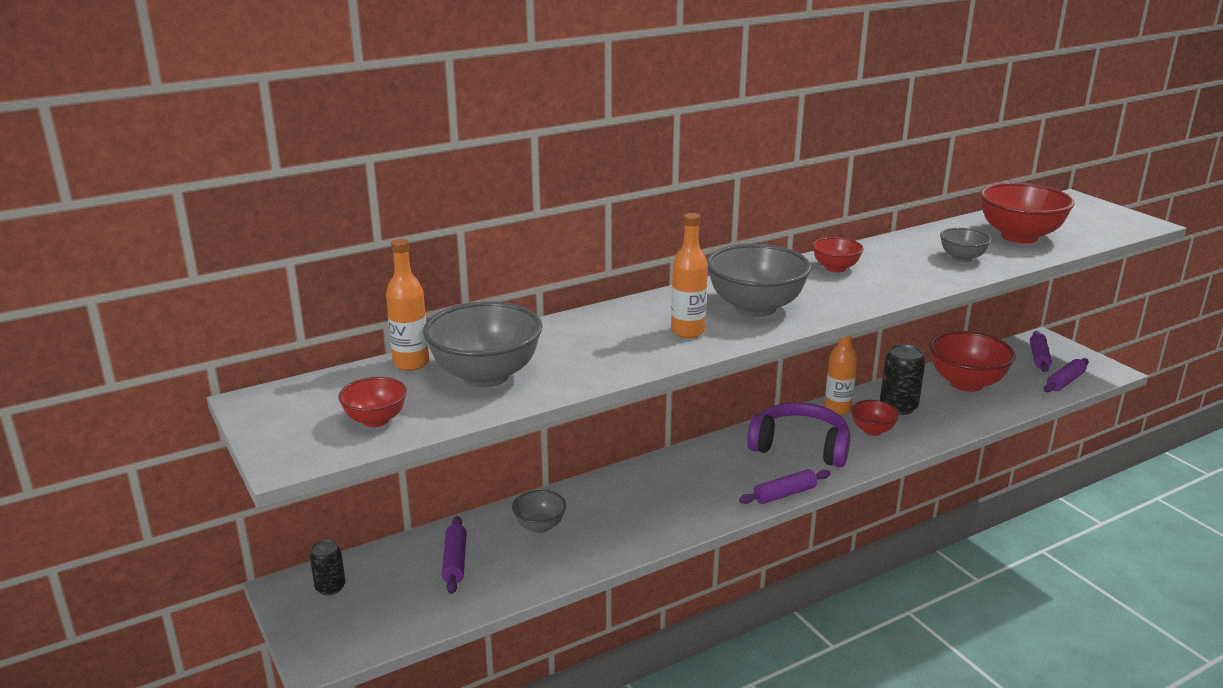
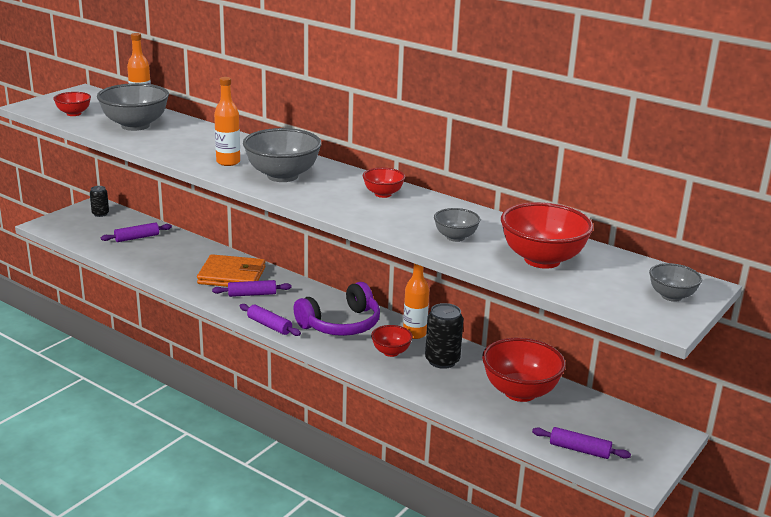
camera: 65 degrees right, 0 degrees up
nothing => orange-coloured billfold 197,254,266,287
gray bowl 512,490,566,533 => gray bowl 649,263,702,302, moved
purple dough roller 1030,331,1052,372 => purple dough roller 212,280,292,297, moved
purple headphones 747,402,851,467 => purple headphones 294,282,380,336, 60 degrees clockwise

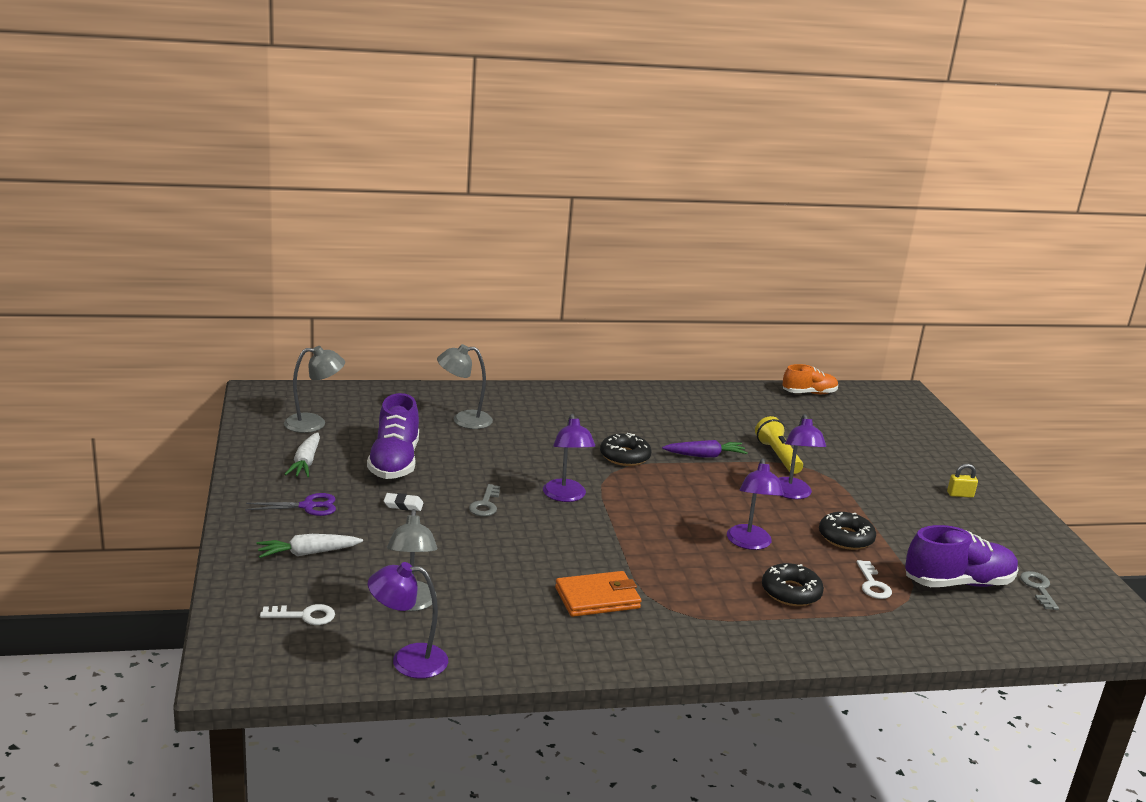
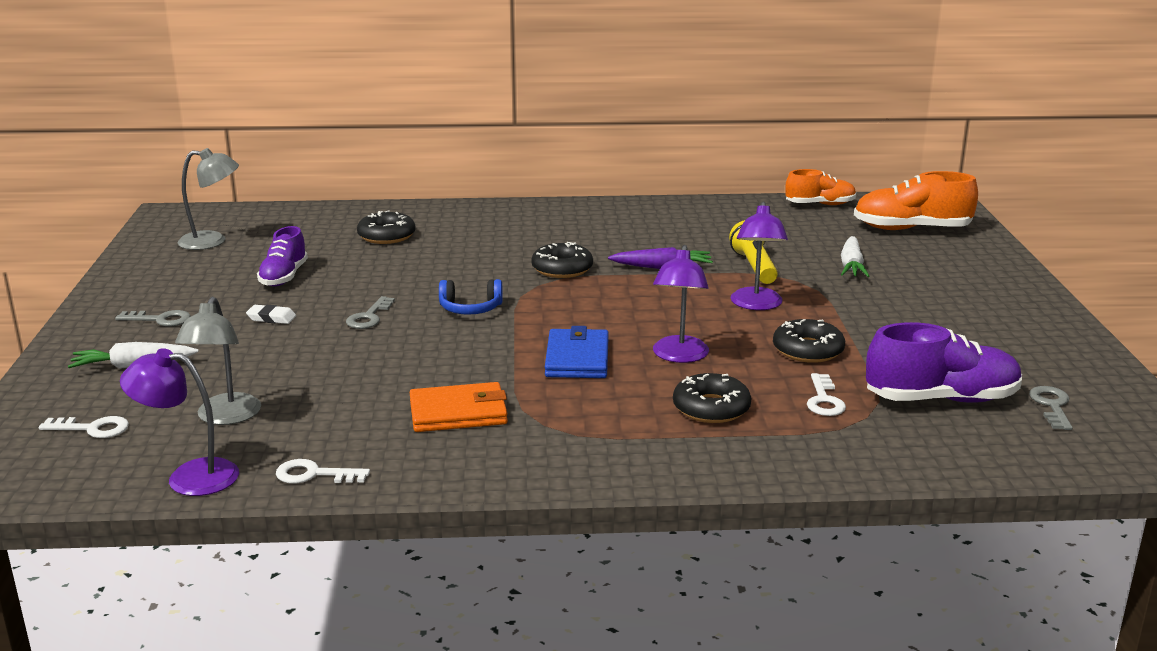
camera: 10 degrees right, 0 degrees up
yellow lock 947,464,978,498 => nothing
nothing => white latchkey 276,459,370,484
nothing => blue billfold 545,326,609,378
nothing => orange-coloured lace-up shoe 854,171,978,230
white root vegetable 284,432,320,477 => white root vegetable 841,236,869,277, moved
purple shears 246,493,336,516 => gray latchkey 115,310,191,327
gray lamp 437,344,493,429 => jet-black donut 357,210,416,244
purple lamp 543,414,595,502 => blue headphones 439,279,503,315
purple lace-up shoe 367,393,419,479 => purple lace-up shoe 257,226,308,287, x0.65

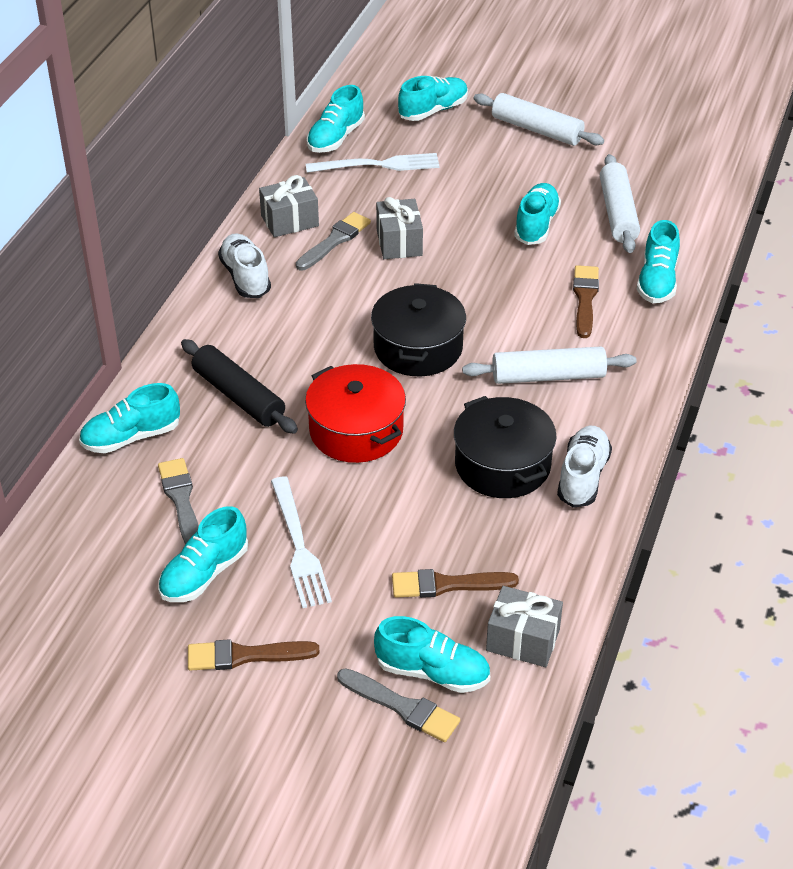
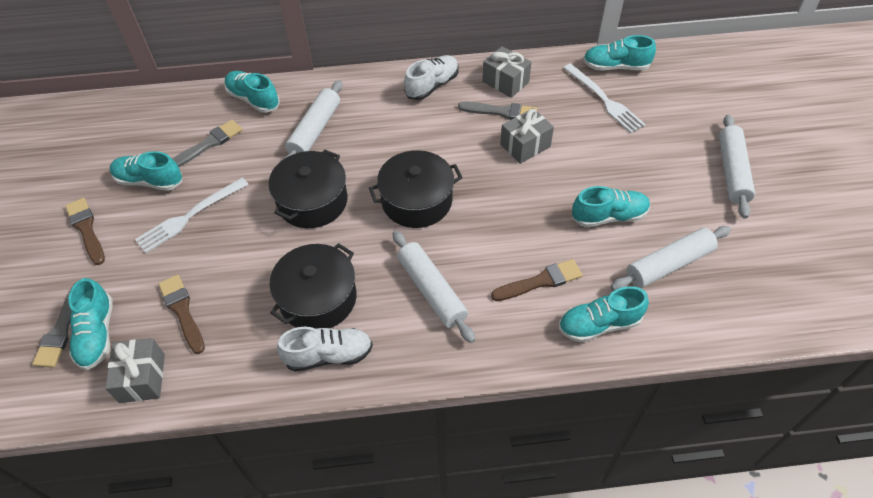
camera: 65 degrees right, 10 degrees up
turquoise lace-up shoe 398,76,468,121 => nothing
jet-black dough roller 181,339,298,434 => white dough roller 284,80,342,159
crimson stockpot 305,364,406,463 => jet-black stockpot 268,149,348,228

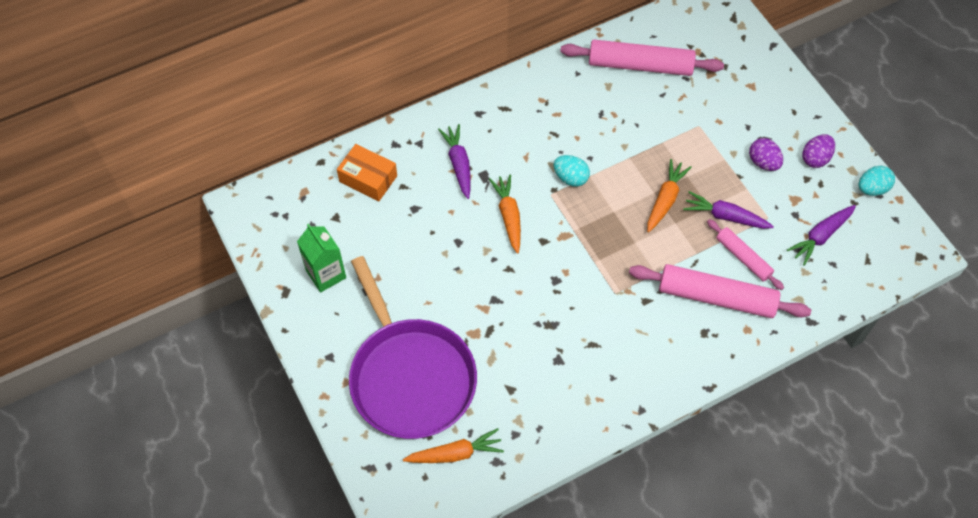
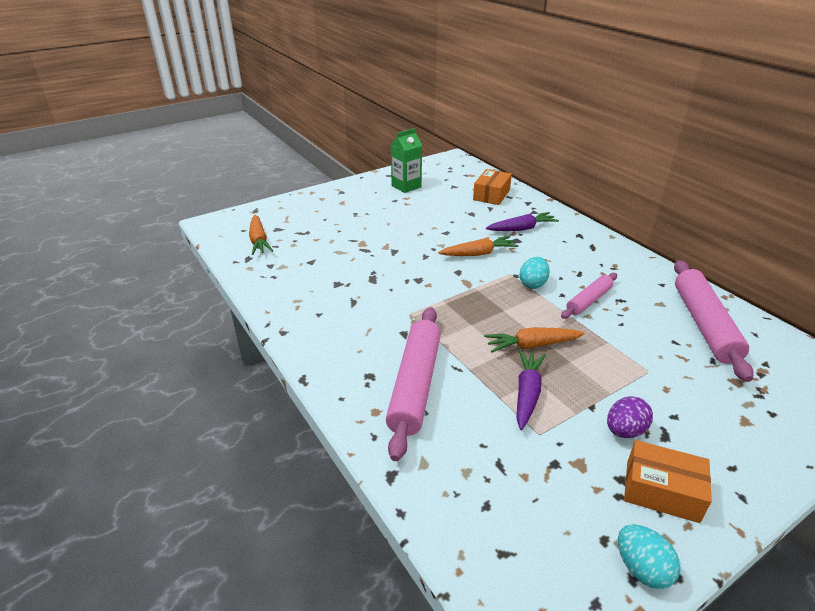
camera: 85 degrees right, 25 degrees down
purple skillet 349,256,477,439 => nothing
purple root vegetable 787,205,856,266 => nothing
rosy dough roller 707,219,784,290 => rosy dough roller 561,273,617,319, moved
purple toy egg 802,134,835,168 => orange-coloured parcel 624,440,712,523
orange-coloured root vegetable 647,159,692,233 => orange-coloured root vegetable 485,327,585,352, 150 degrees clockwise

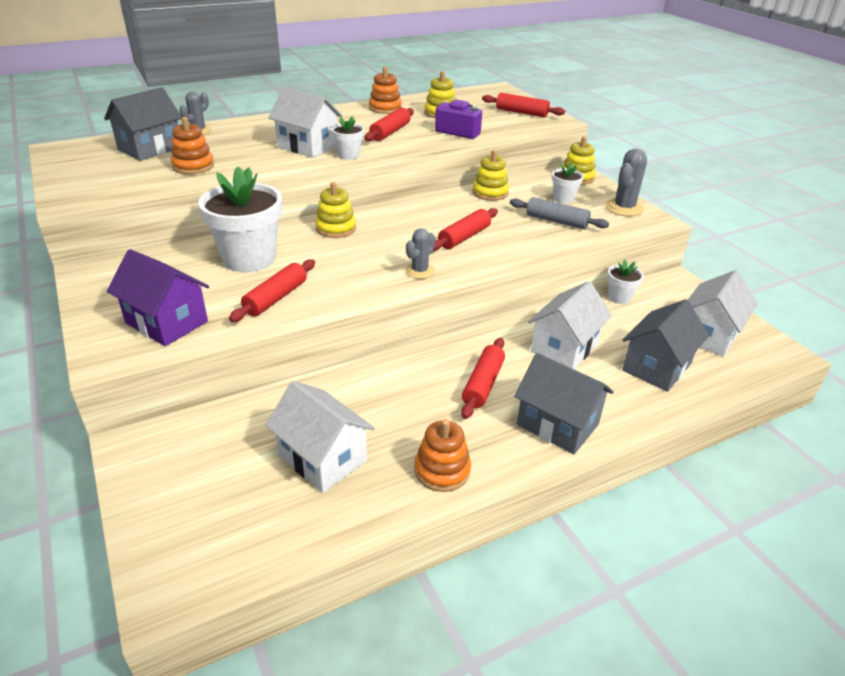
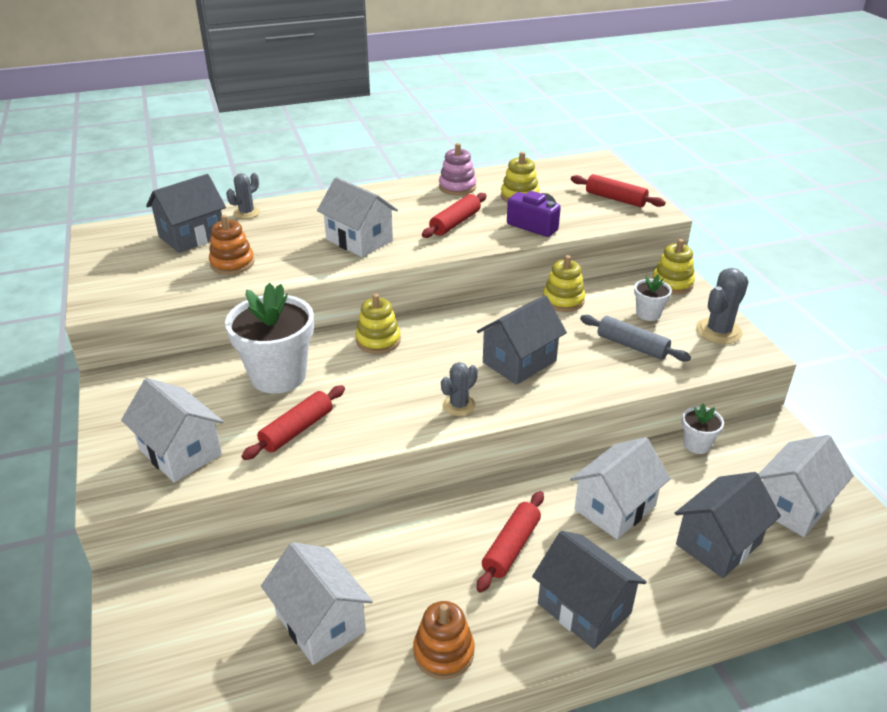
camera: 10 degrees right, 0 degrees up
white flower pot 331,116,364,160 => nothing
crimson dough roller 433,208,498,251 => gray cottage 477,295,567,385
purple cottage 107,249,209,346 => white cottage 121,378,224,483
orange-coloured ring stacker 369,66,402,114 => rosy ring stacker 439,143,476,195

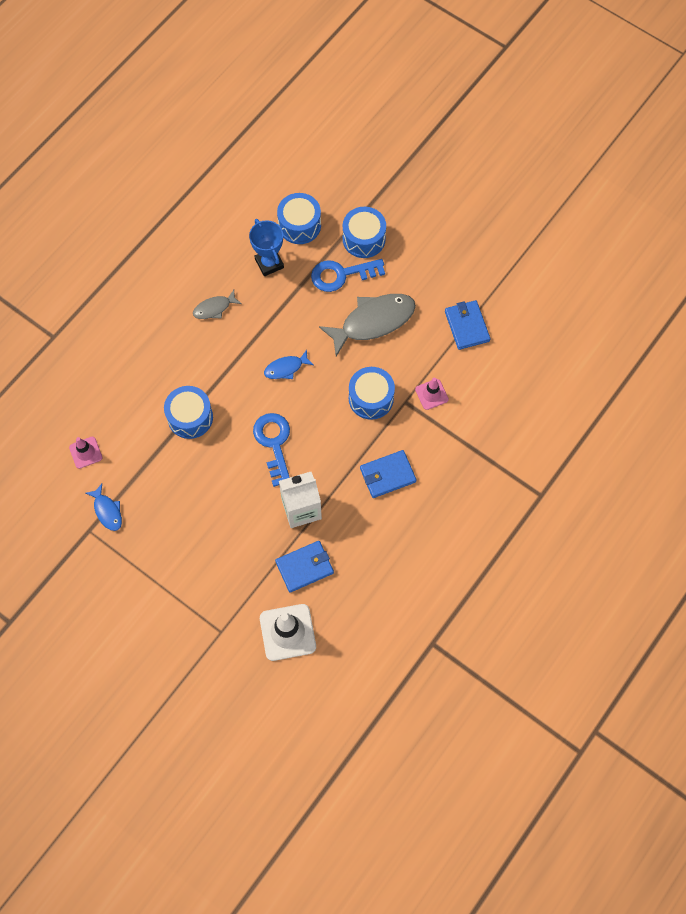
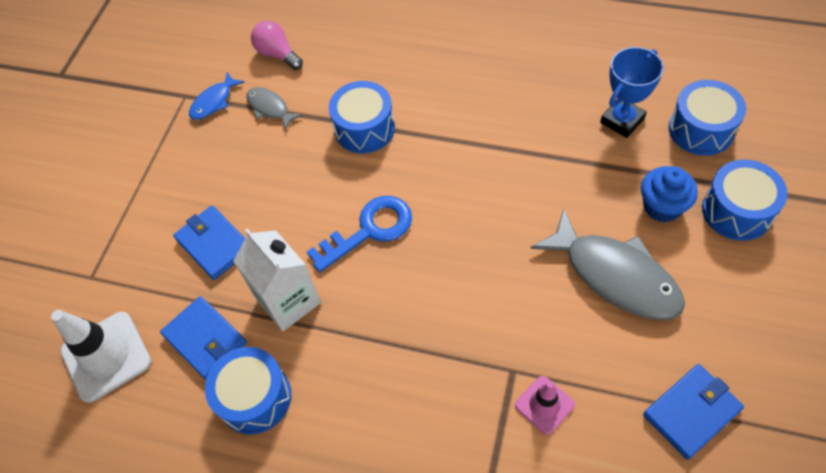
camera: 75 degrees right, 10 degrees down
blue fish figure 264,350,314,379 => nothing
gray fish figure 193,290,242,319 => gray fish figure 246,87,303,130, moved
blue drum 349,367,395,420 => blue drum 205,347,291,434, moved
blue billfold 360,450,417,498 => blue billfold 173,206,245,280, moved
rosy safety cone 69,437,102,469 => rosy bulb 251,21,303,70
blue latchkey 311,259,385,292 => blue fairy cake 641,166,698,223

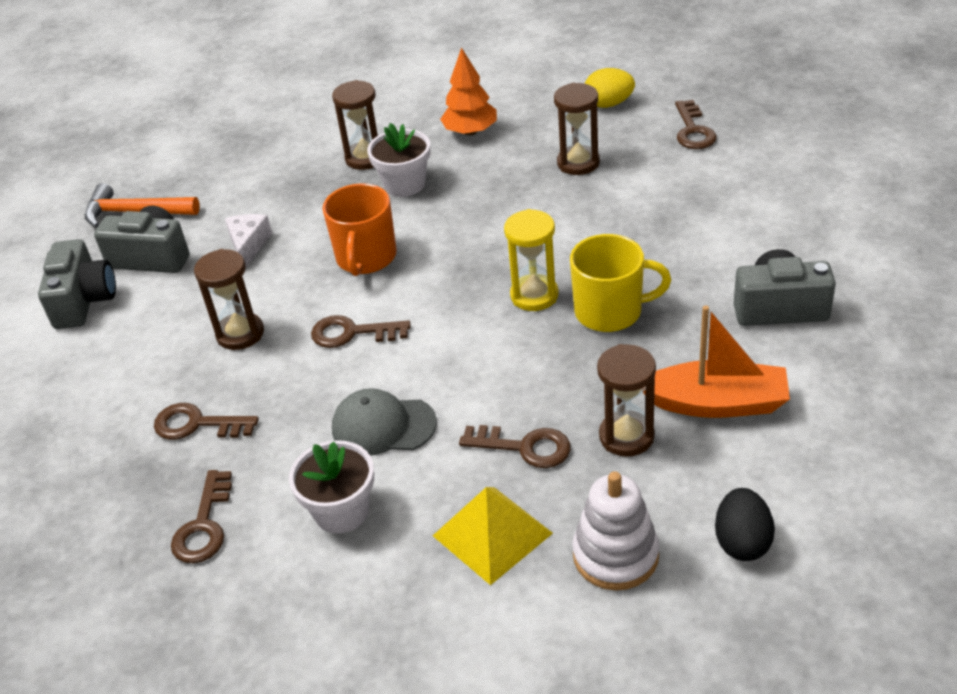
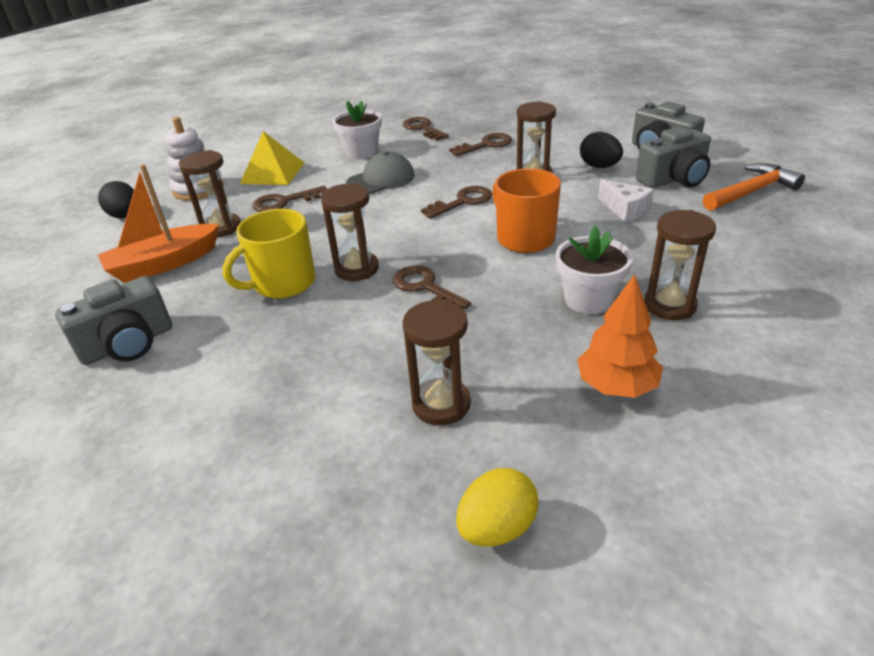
camera: 140 degrees right, 5 degrees down
nothing => jet-black toy egg 580,132,623,168
russet latchkey 675,100,717,149 => russet latchkey 393,265,471,309, moved
yellow sandglass 504,209,559,311 => russet sandglass 321,183,379,281

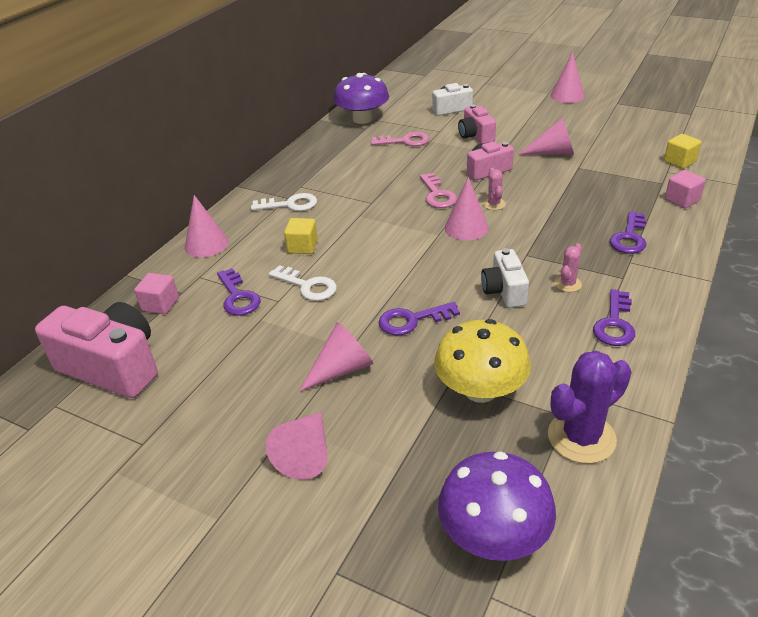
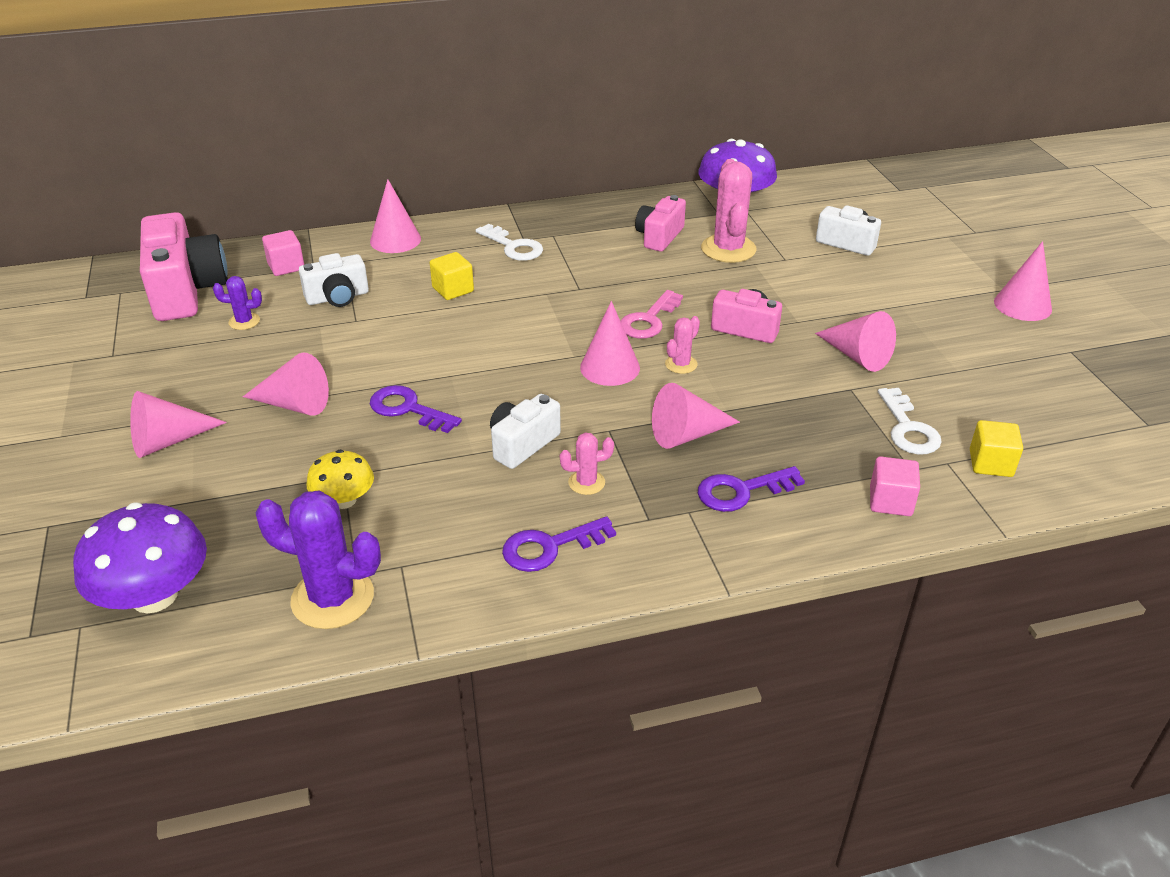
camera: 45 degrees right, 0 degrees up
nothing => purple saguaro cactus 213,276,262,330
nothing => rosy cone 652,383,740,449
white latchkey 269,265,337,301 => white latchkey 878,388,942,455, moved
rosy compact camera 458,104,496,144 => rosy compact camera 635,195,686,252, moved
purple latchkey 217,268,261,316 => white compact camera 299,253,369,307
rosy latchkey 371,132,429,146 => rosy saguaro cactus 701,159,757,263
yellow mushroom 434,319,531,403 => yellow mushroom 306,450,374,509, x0.59

